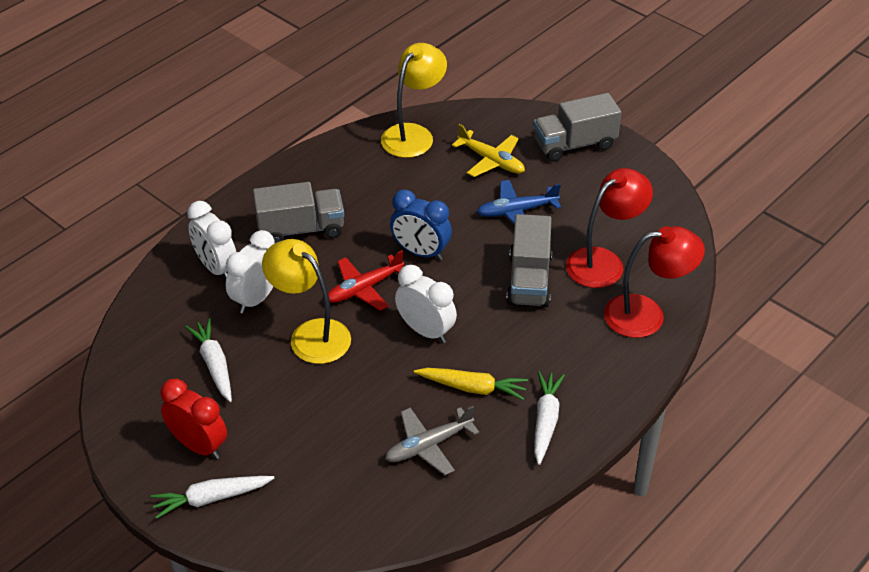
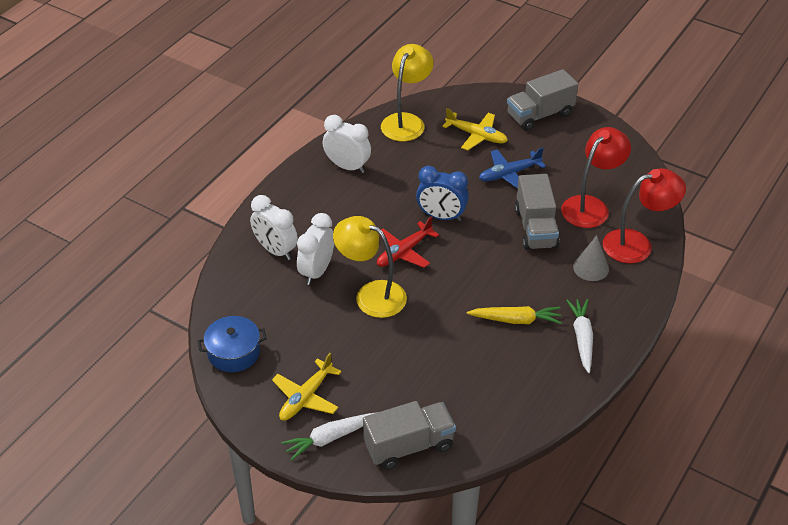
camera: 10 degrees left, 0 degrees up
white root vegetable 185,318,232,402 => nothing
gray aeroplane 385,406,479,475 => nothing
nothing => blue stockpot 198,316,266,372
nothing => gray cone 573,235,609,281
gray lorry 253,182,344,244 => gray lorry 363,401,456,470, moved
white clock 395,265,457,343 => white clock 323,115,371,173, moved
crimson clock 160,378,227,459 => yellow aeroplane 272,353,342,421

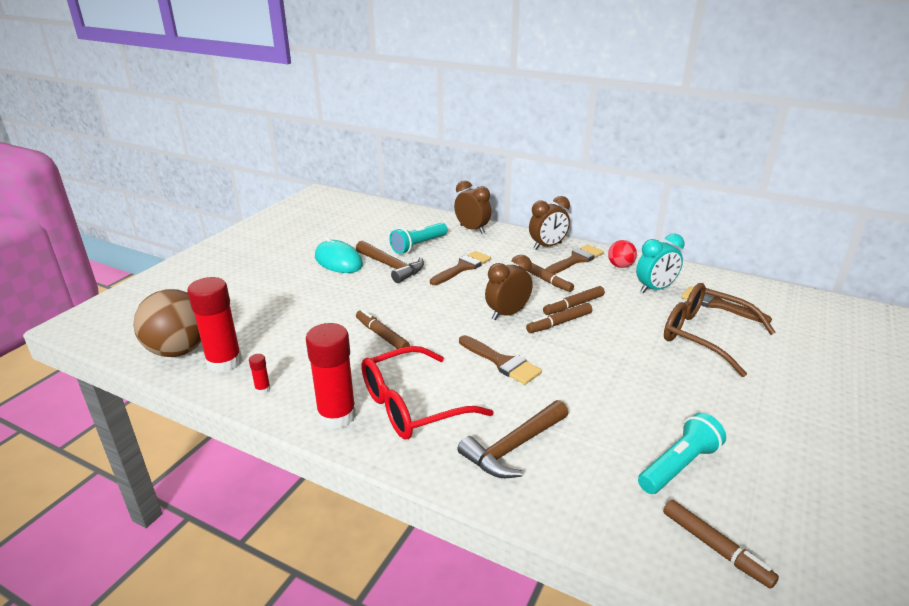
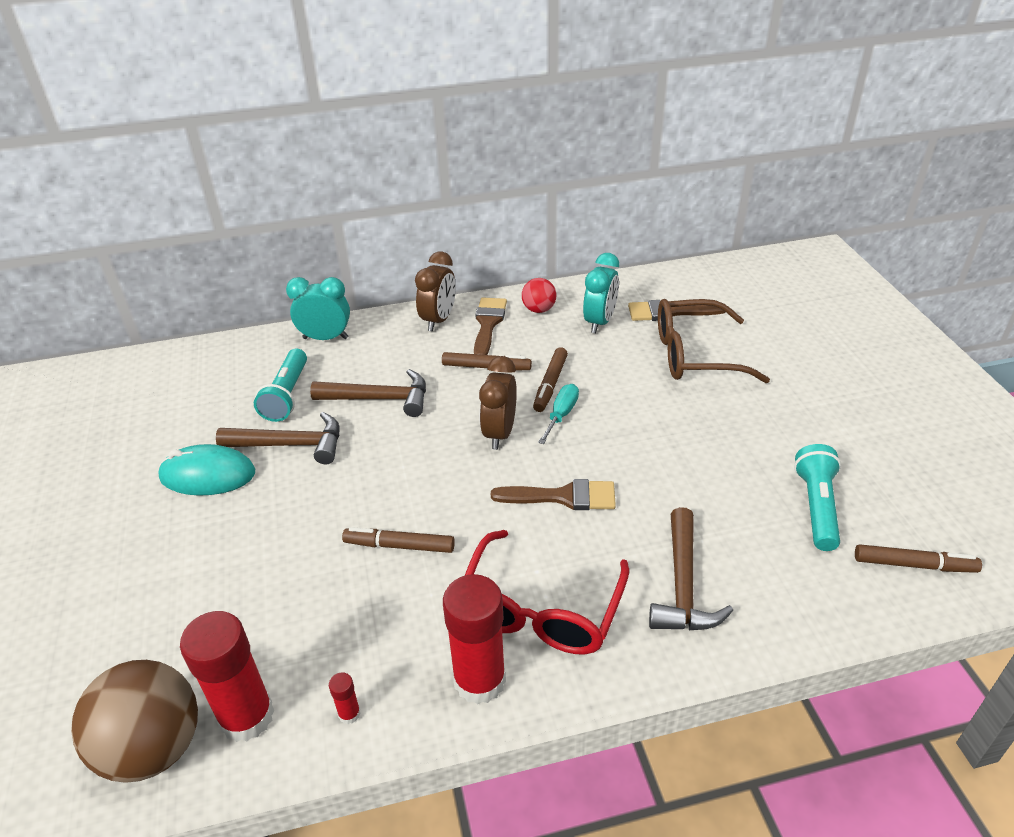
camera: 40 degrees left, 10 degrees up
russet paint brush 430,251,491,285 => russet claw hammer 310,369,426,417
russet felt pen 526,303,592,333 => turquoise flat screwdriver 538,384,579,444
russet clock 454,180,491,234 => turquoise clock 286,277,350,340

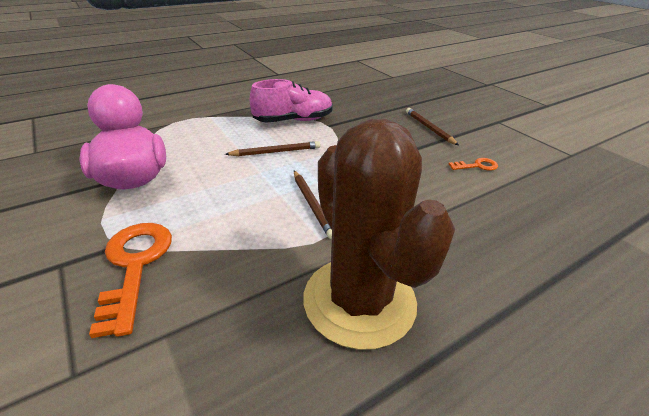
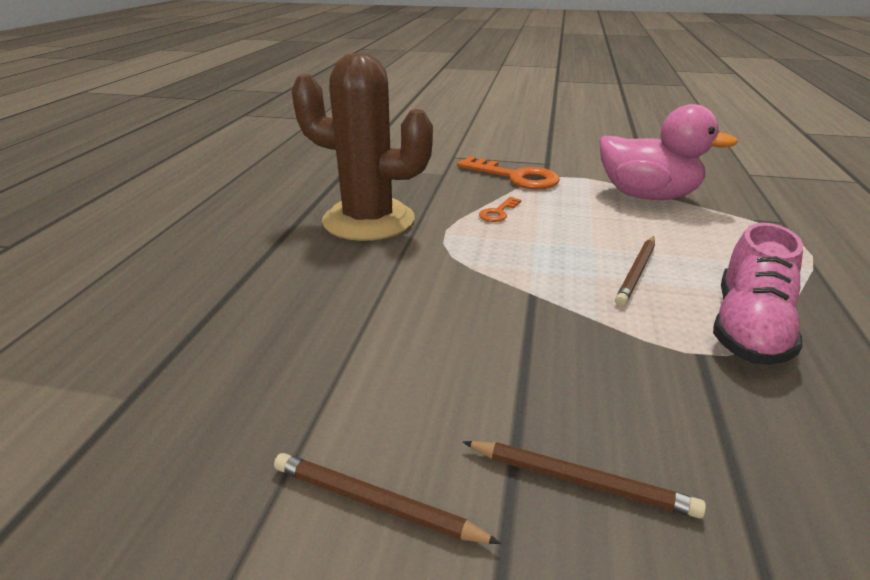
camera: 135 degrees right, 5 degrees down
russet pencil 294,171,332,239 => russet pencil 274,453,501,544, moved
orange-coloured latchkey 449,158,498,171 => orange-coloured latchkey 479,197,521,222, moved

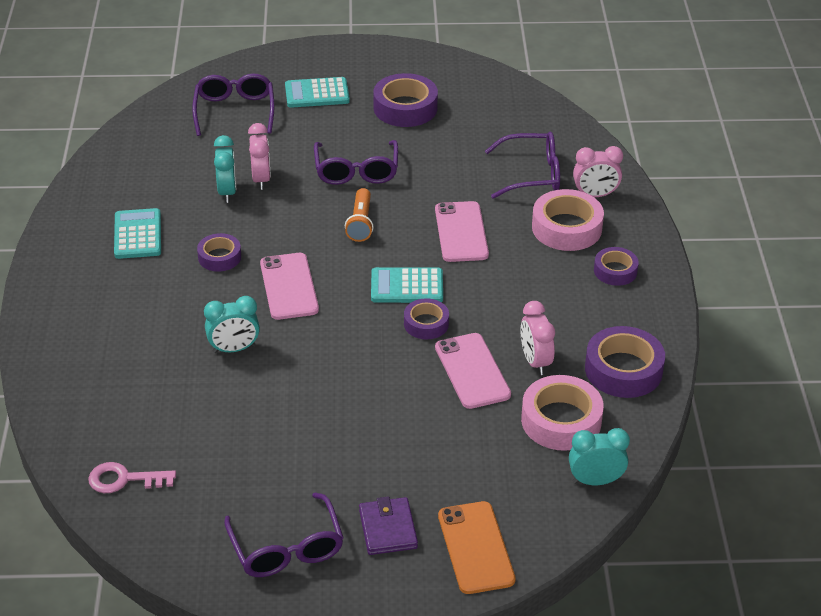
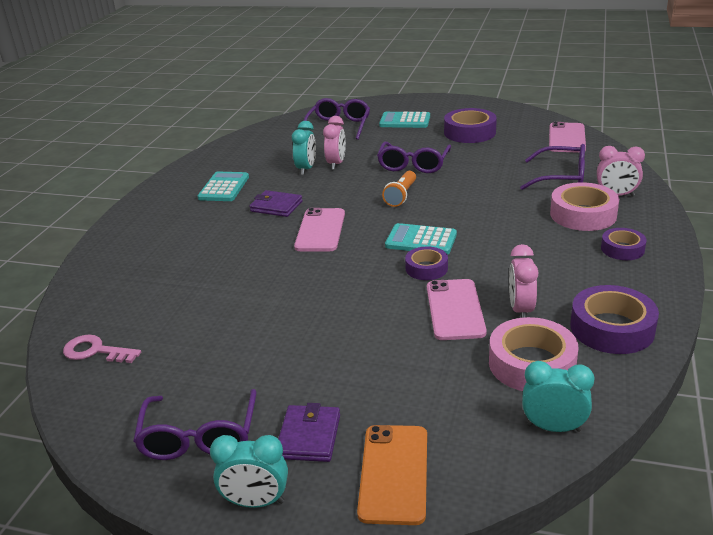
camera: 20 degrees right, 10 degrees down
turquoise clock 204,296,260,353 => turquoise clock 210,435,288,508, moved
rosy phone 435,201,489,262 => rosy phone 549,122,586,153, moved
purple roll of tape 197,233,241,272 => purple billfold 249,190,303,217

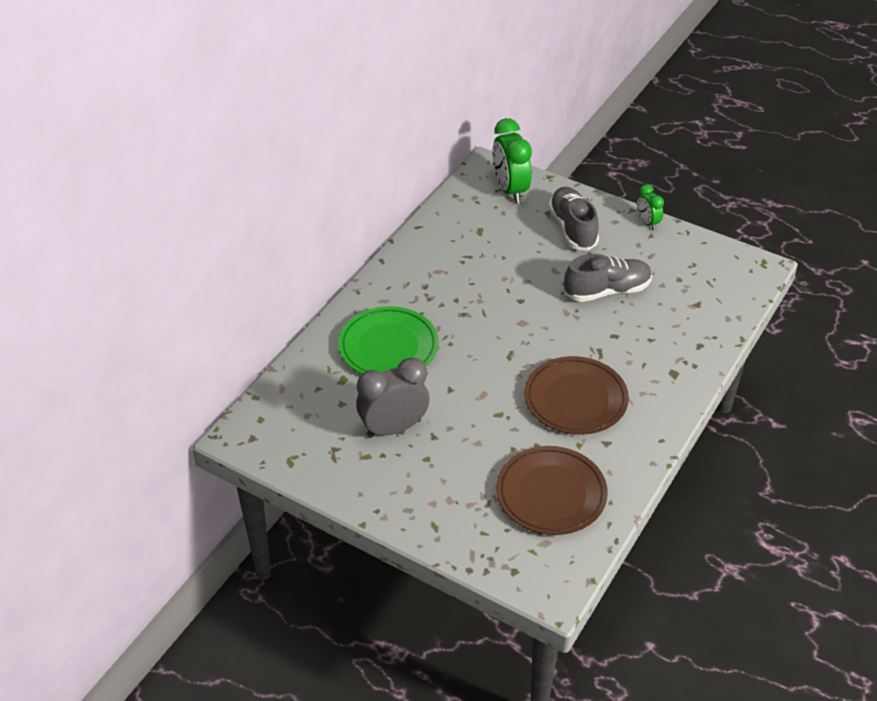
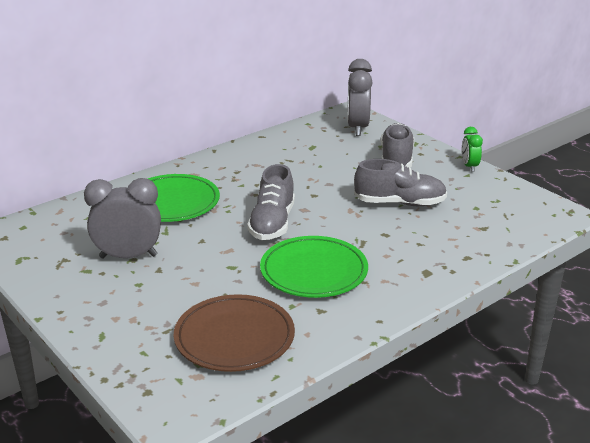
camera: 20 degrees right, 15 degrees down
nothing => gray lace-up shoe 247,164,295,240
emerald clock 492,118,532,203 => gray clock 347,59,373,136
russet flat dish 524,356,629,435 => emerald flat dish 260,236,368,298

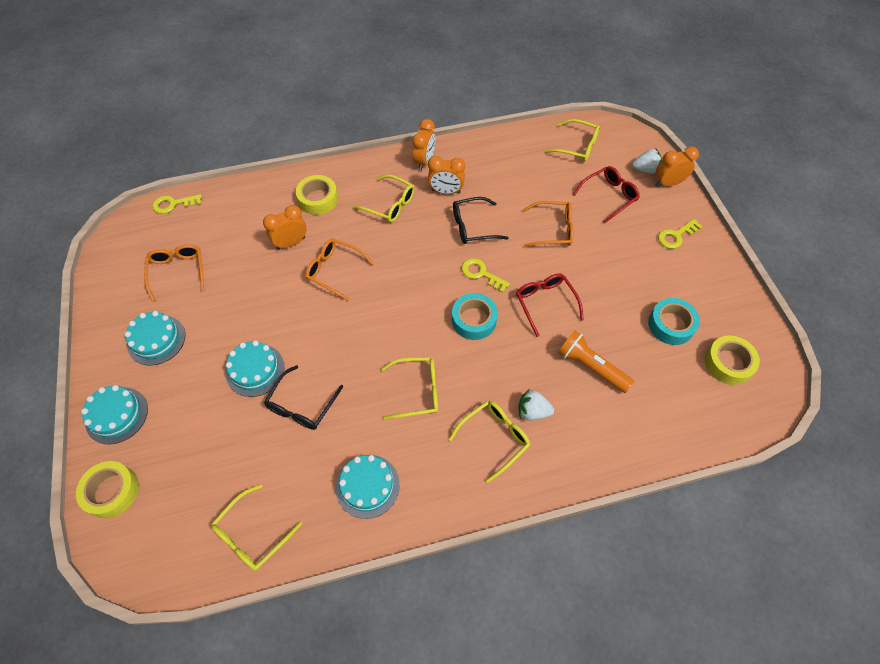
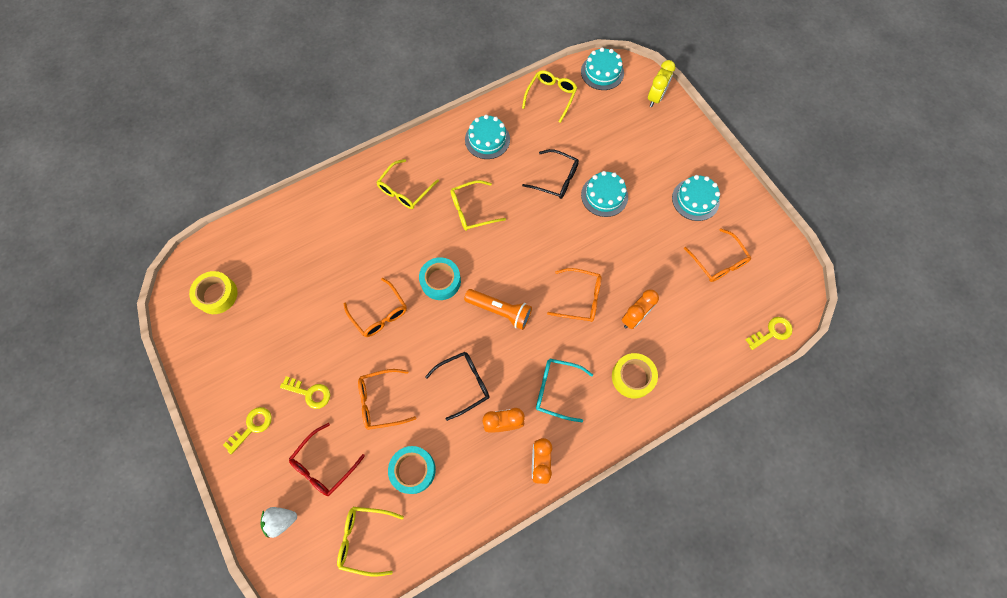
camera: 165 degrees right, 10 degrees up
white berry 518,389,554,421 => nothing
orange-coloured clock 655,146,699,187 => nothing
turquoise gateau 81,385,148,445 => turquoise gateau 581,47,624,90, moved
yellow latchkey 462,258,510,293 => yellow latchkey 280,376,330,409, moved
orange-coloured pocket torch 558,331,634,393 => orange-coloured pocket torch 464,289,532,330, moved
turquoise roll of tape 648,298,700,345 => turquoise roll of tape 388,446,436,494, moved
yellow roll of tape 76,461,139,518 => yellow clock 648,60,675,107
yellow spectacles 353,175,415,222 => turquoise spectacles 536,359,593,422
crimson spectacles 516,273,584,337 => orange-coloured spectacles 344,278,407,337
jet-black spectacles 264,365,343,430 => jet-black spectacles 522,149,579,199, 105 degrees clockwise

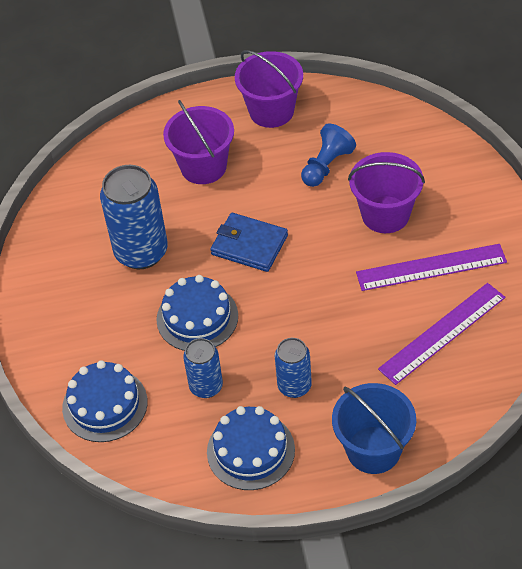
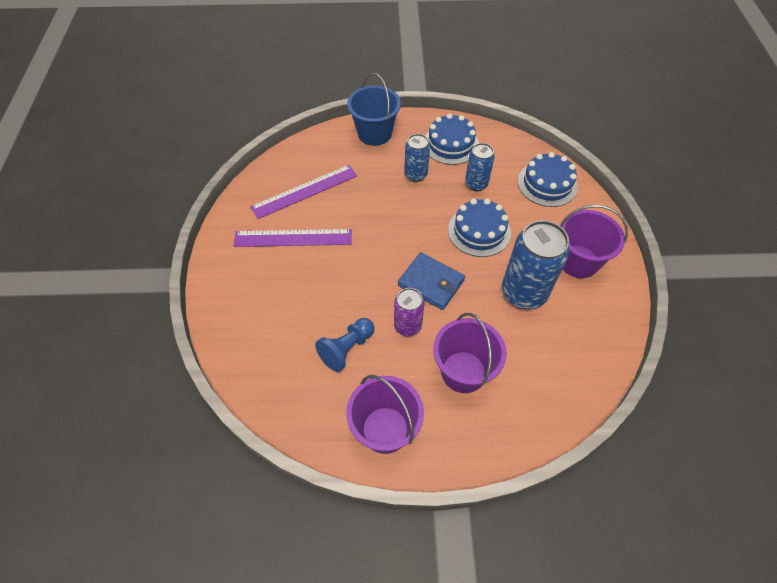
camera: 175 degrees left, 5 degrees up
nothing => purple soda can 394,288,424,336
purple sand bucket 348,152,425,233 => purple sand bucket 560,205,628,278, moved

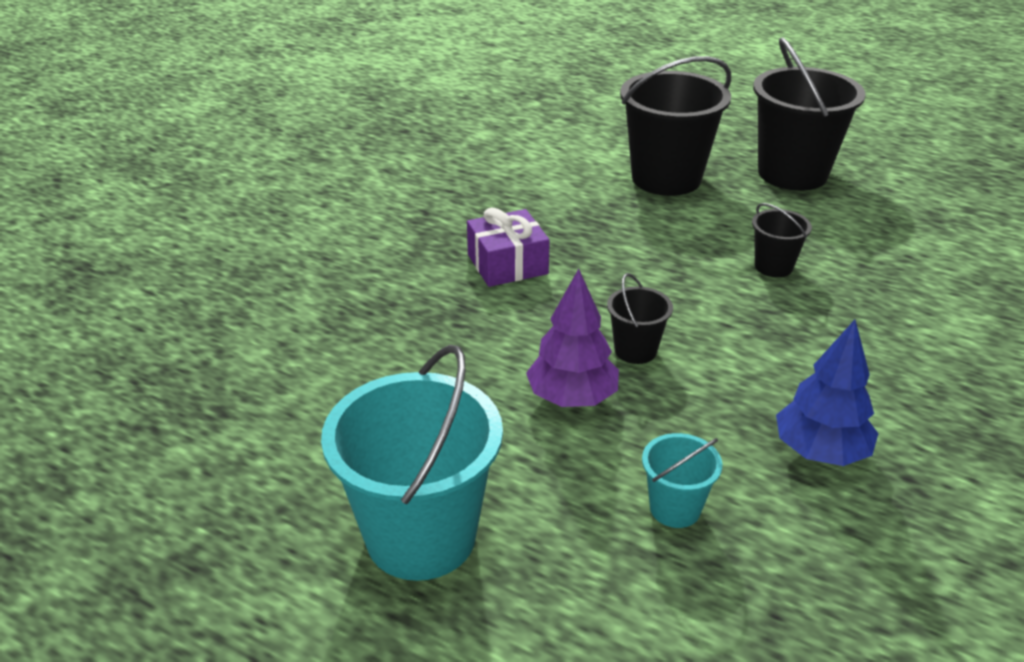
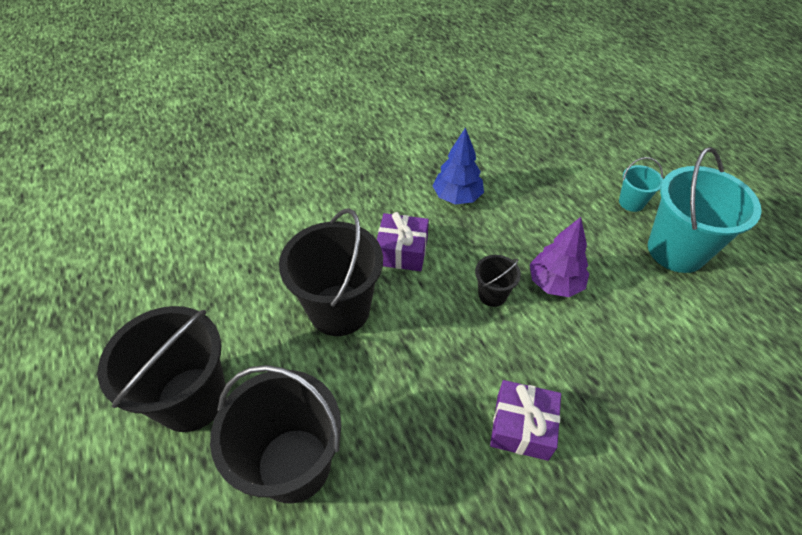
camera: 145 degrees left, 15 degrees up
nothing => purple wrapped gift 377,212,429,271
turquoise sand bucket 642,433,722,528 => turquoise sand bucket 619,157,663,212, moved
jet-black sand bucket 752,203,812,277 => jet-black sand bucket 279,208,383,336, x2.10

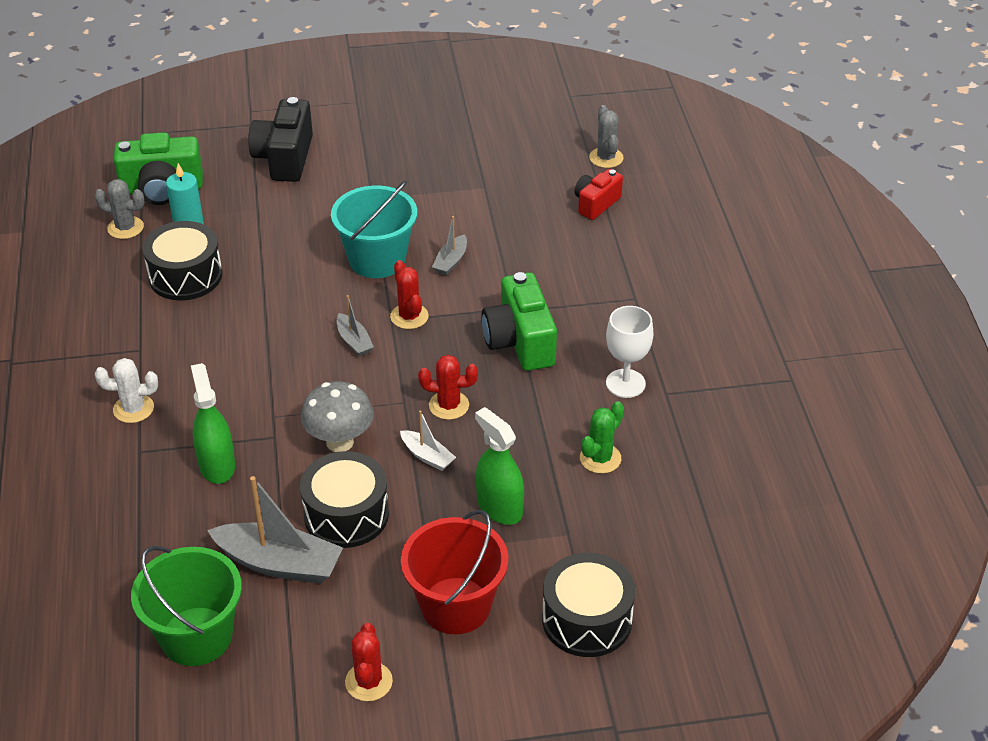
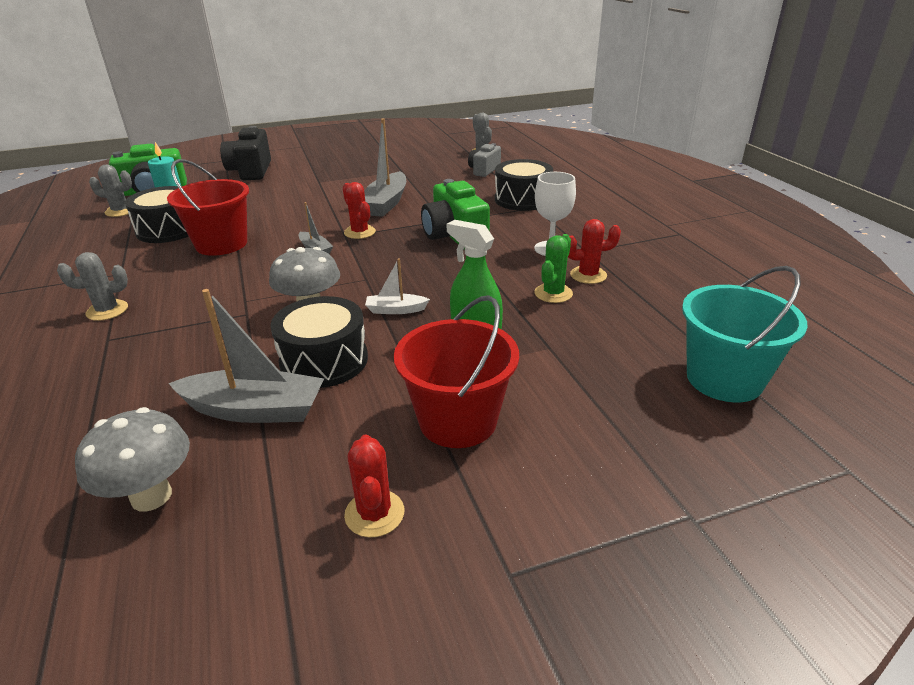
camera: 10 degrees left, 10 degrees down
emerald spray bottle 191,363,235,484 => nothing
nothing => crimson sand bucket 167,159,249,256
turquoise sand bucket 331,181,417,278 => turquoise sand bucket 682,266,808,402, moved
crimson saguaro cactus 418,355,478,420 => crimson saguaro cactus 568,219,621,284, moved
jet-black drum 542,553,635,657 => jet-black drum 495,159,553,211, moved
emerald sand bucket 131,546,242,666 => gray mushroom 75,407,190,511
white saguaro cactus 95,358,158,423 => gray saguaro cactus 57,252,128,321
crimson compact camera 575,169,623,220 => gray compact camera 468,143,501,177
white boat 400,410,456,471 => white boat 365,259,430,314, 150 degrees clockwise
gray boat 432,216,467,276 => gray boat 364,118,406,217, x1.93

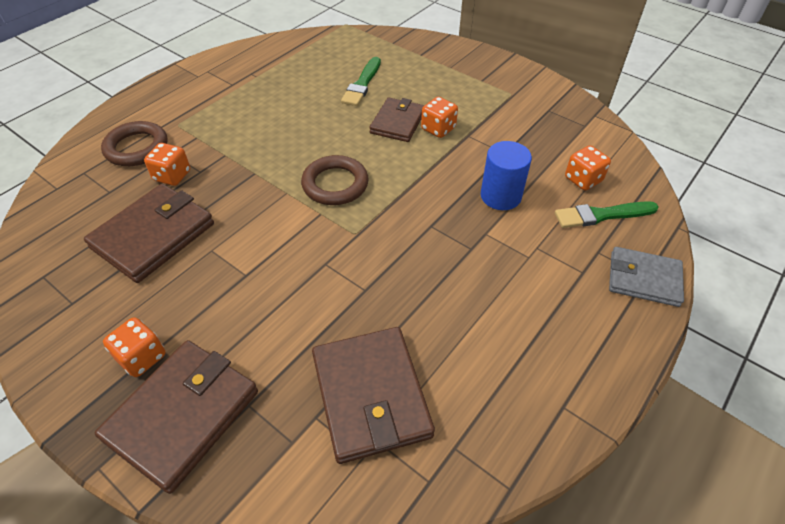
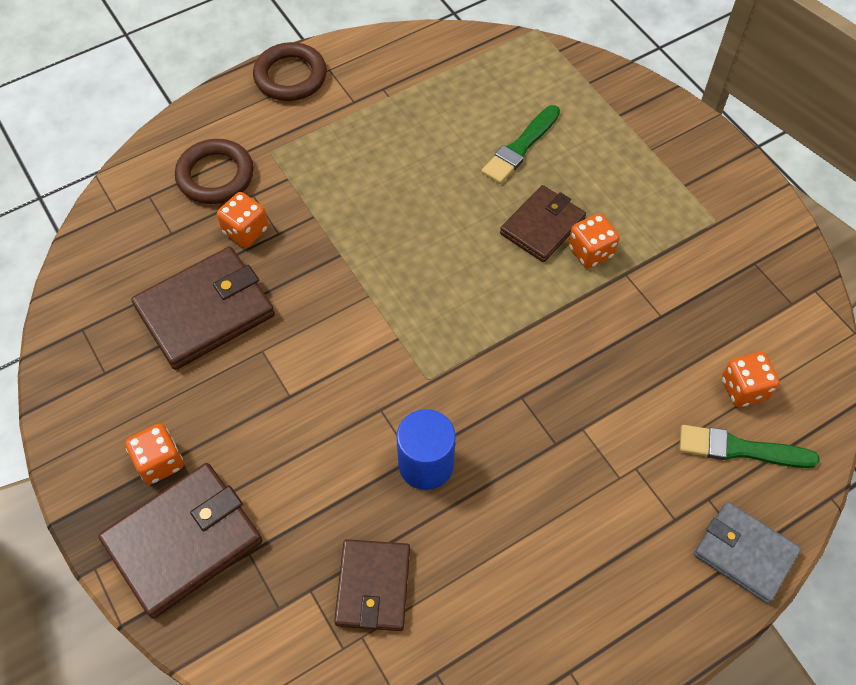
camera: 20 degrees right, 10 degrees up
russet torus 301,155,369,205 => russet torus 253,42,327,101, moved
blue cylinder 481,141,532,210 => blue cylinder 397,409,456,490, moved
russet billfold 312,327,435,464 => russet billfold 334,539,410,631, x0.65

